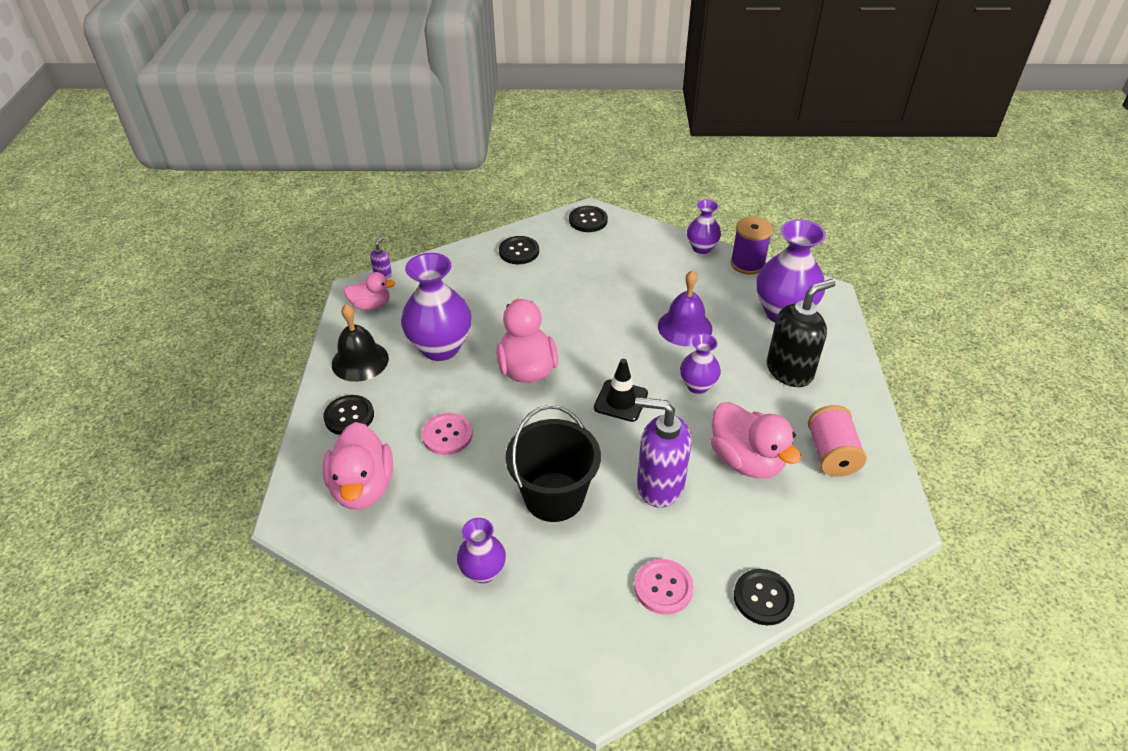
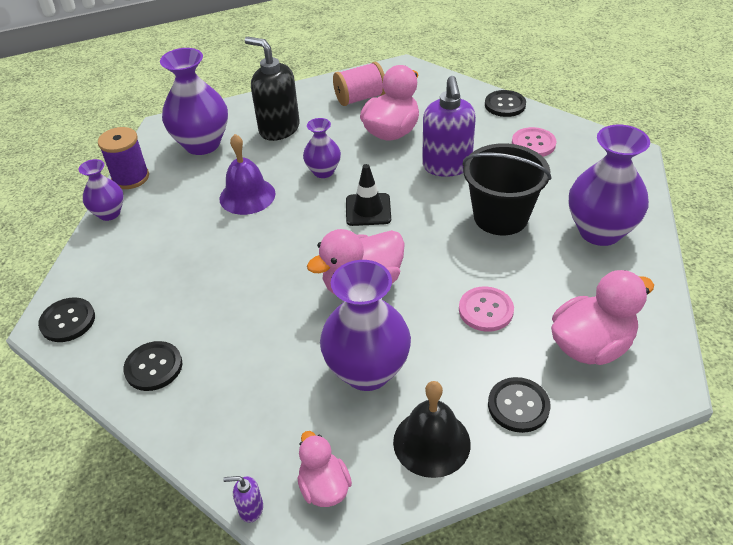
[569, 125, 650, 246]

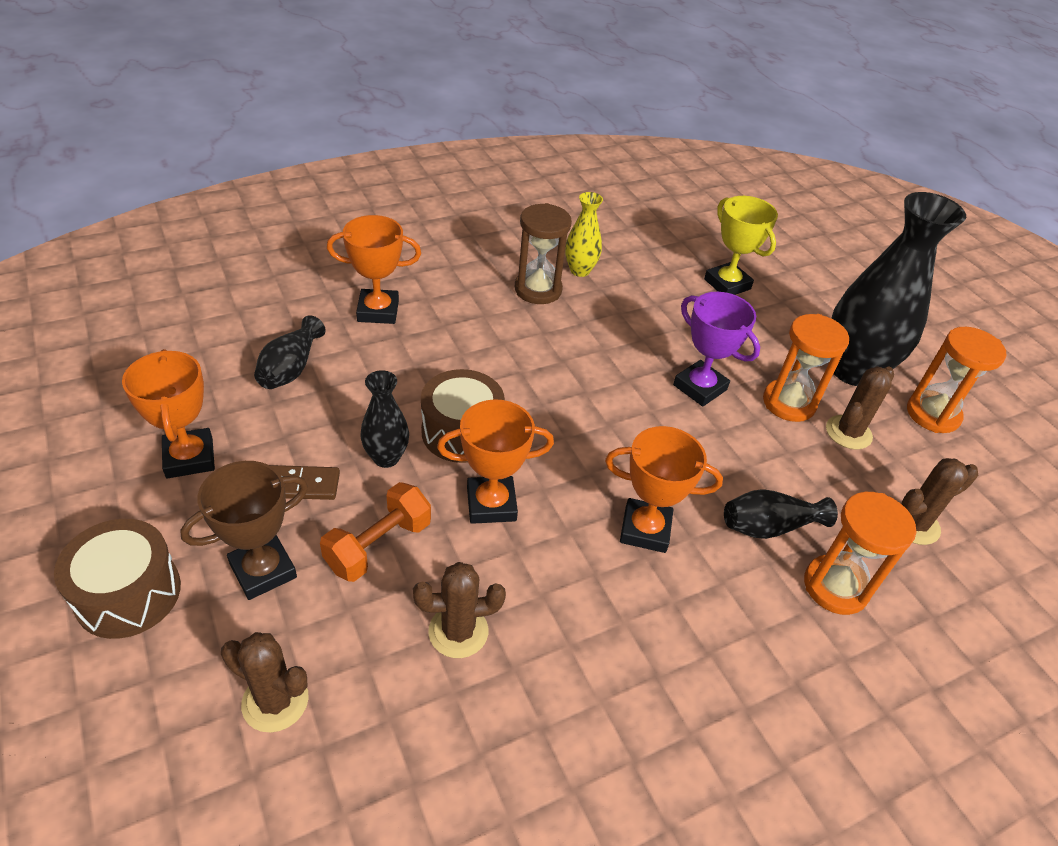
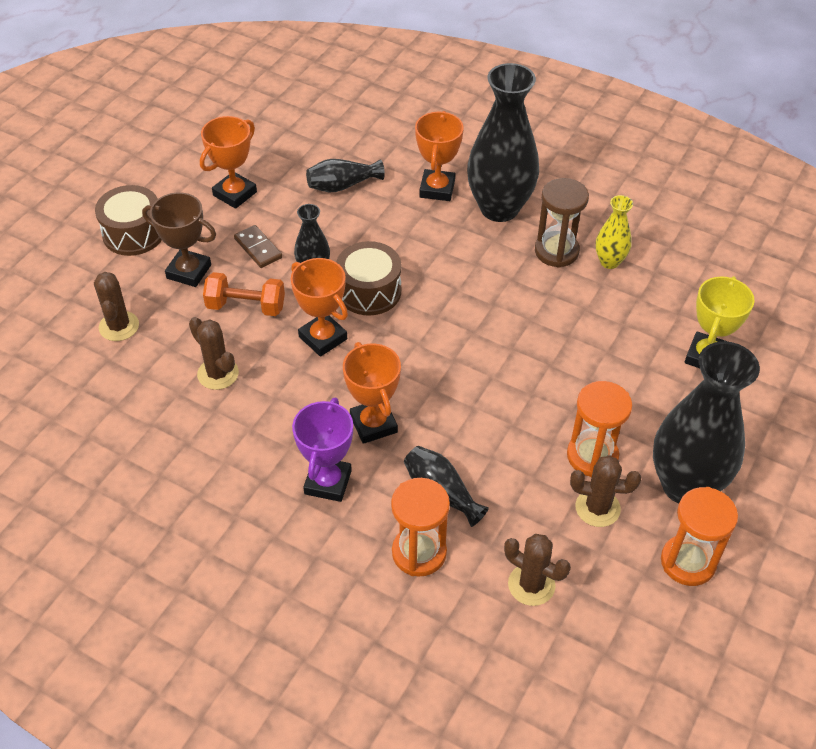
[415, 111, 464, 201]
[292, 398, 353, 502]
[467, 63, 539, 222]

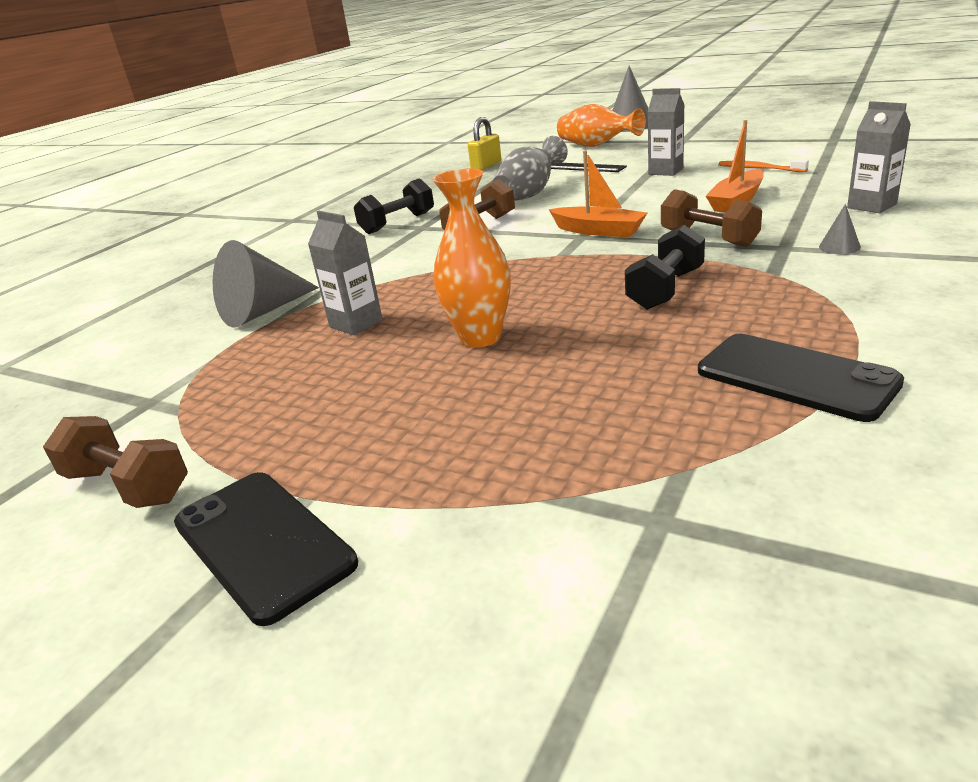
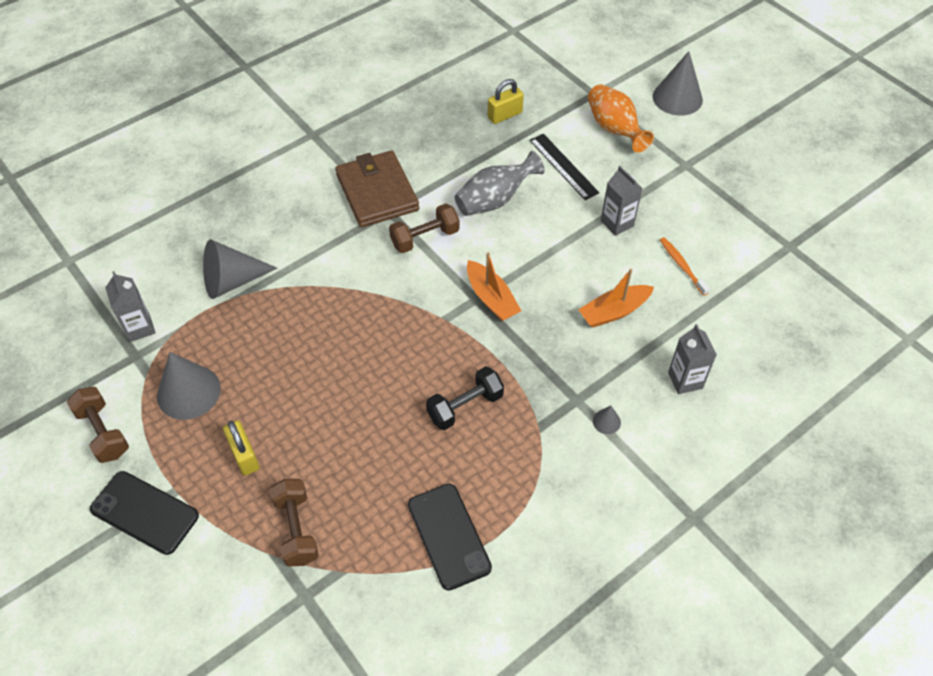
[432, 168, 511, 348] (first image)
[335, 151, 419, 227]
[270, 479, 319, 567]
[105, 271, 156, 342]
[90, 471, 199, 555]
[157, 352, 221, 420]
[223, 420, 260, 476]

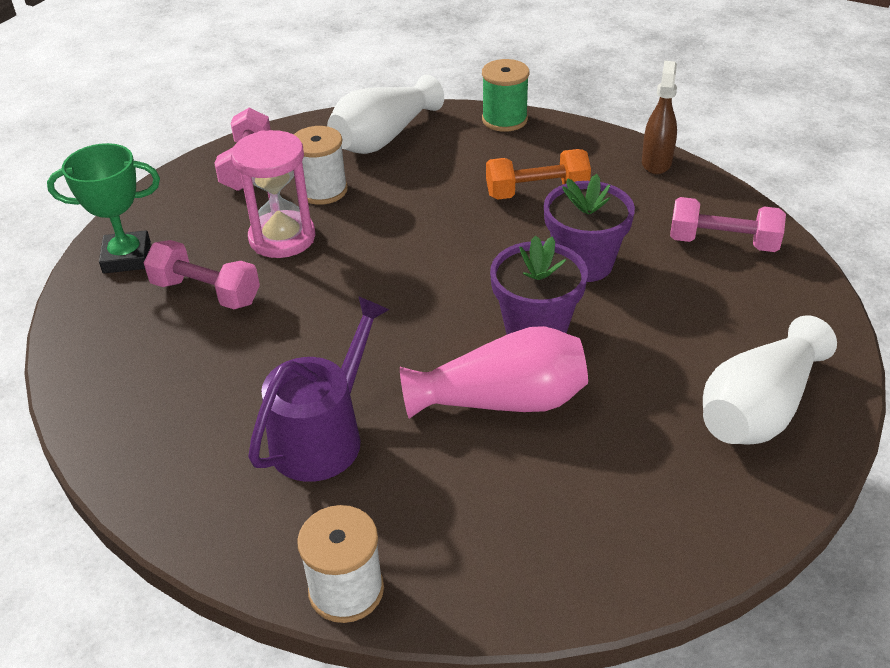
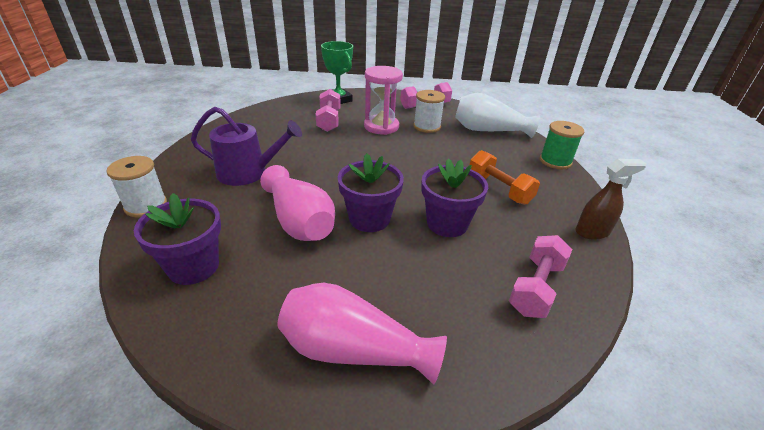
[509, 235, 572, 318]
[278, 283, 447, 385]
[134, 193, 221, 285]

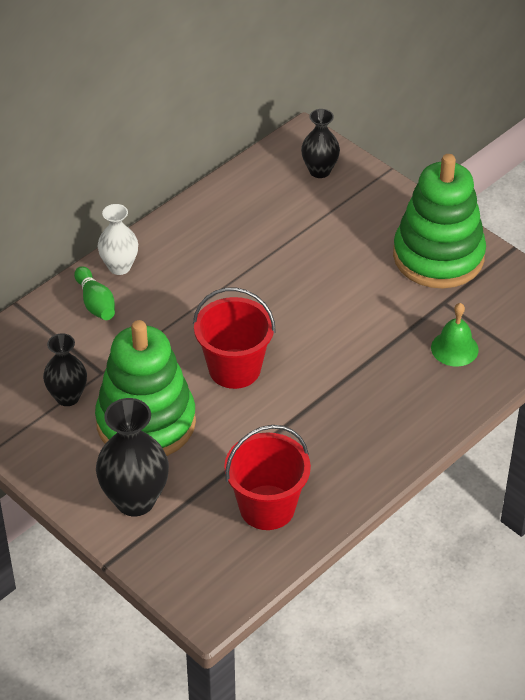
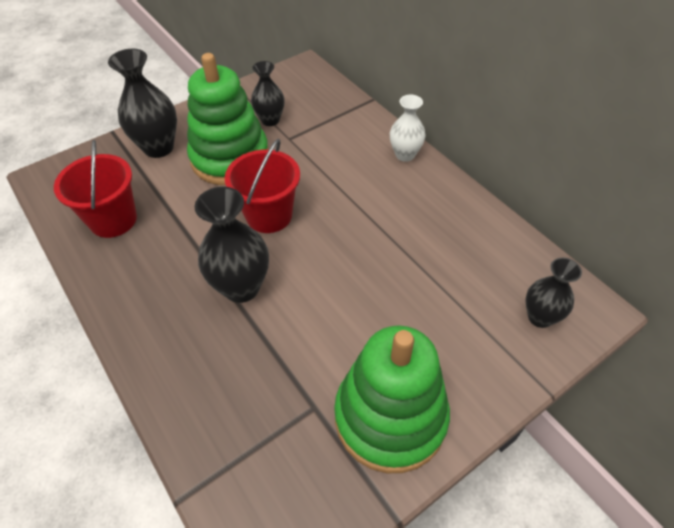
[74, 266, 115, 320] (first image)
[431, 303, 479, 367] (first image)
[195, 187, 269, 303]

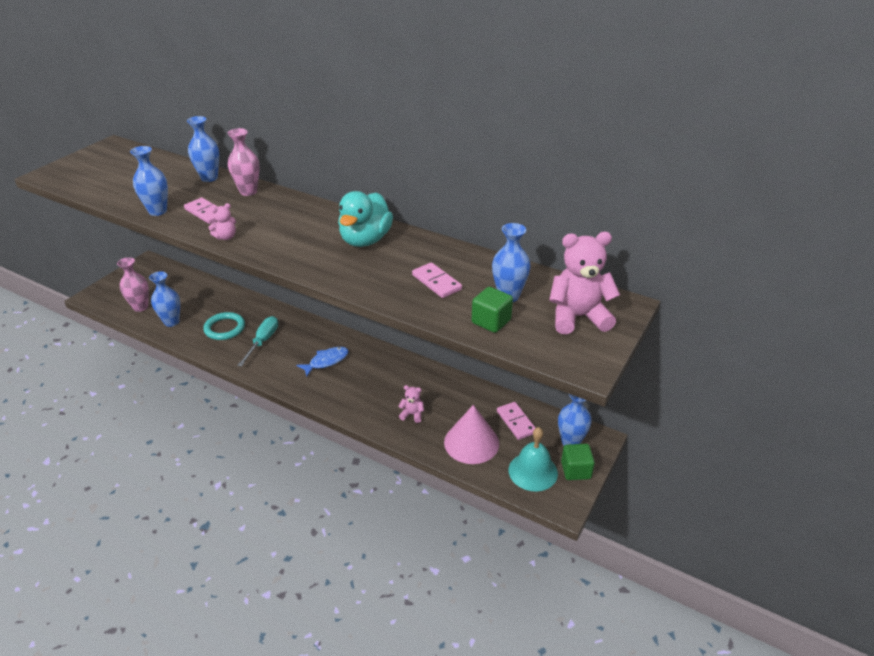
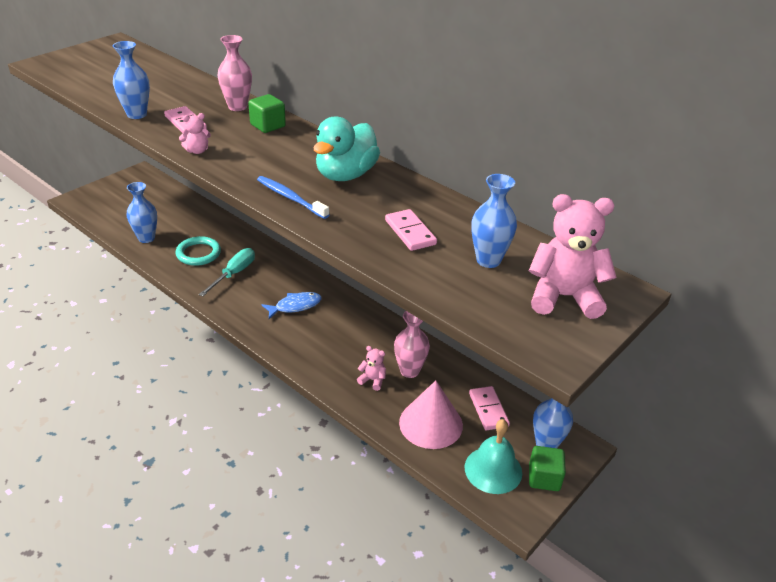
[187, 116, 219, 182] (first image)
[394, 311, 430, 378]
[248, 94, 286, 133]
[257, 176, 329, 219]

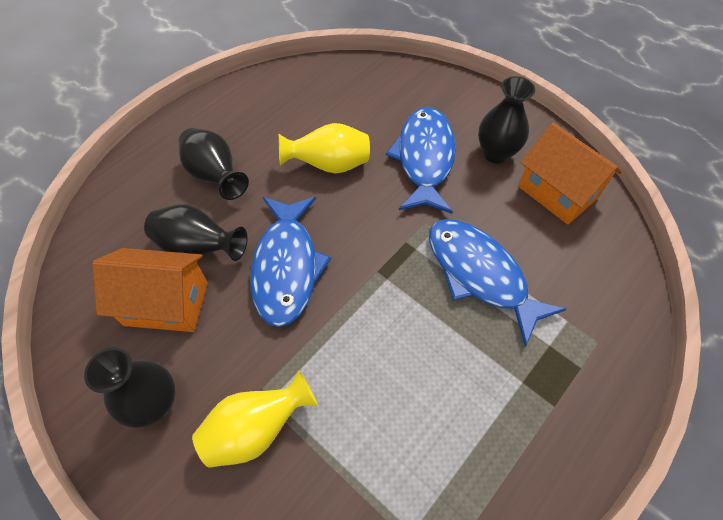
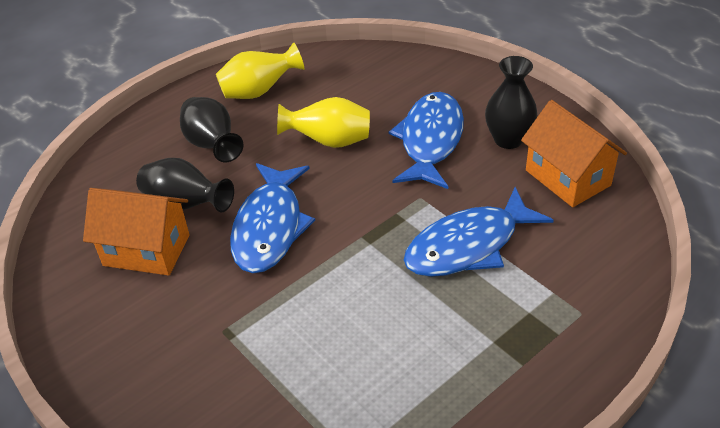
[404, 187, 553, 277]
[84, 348, 176, 428] (first image)
[216, 42, 304, 99]

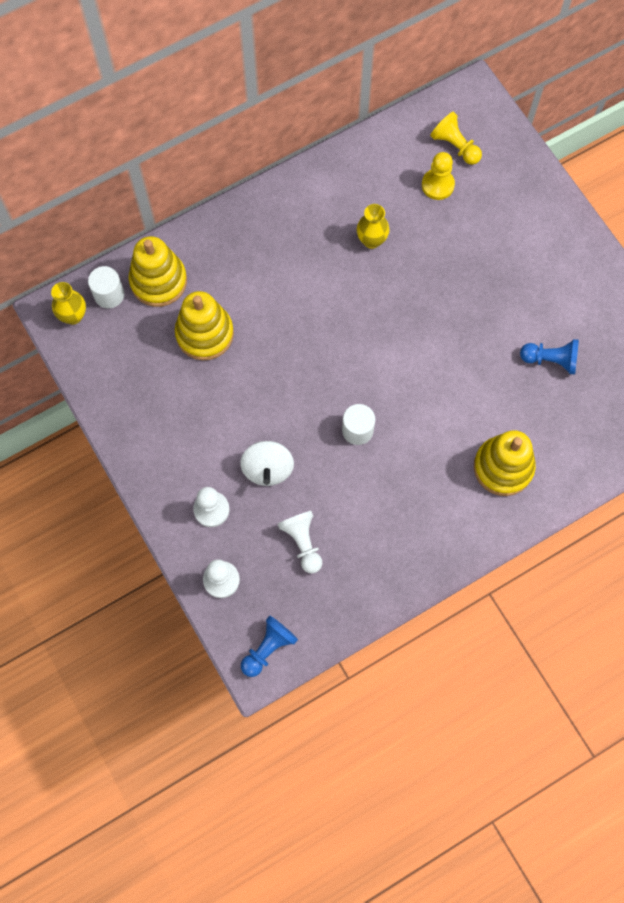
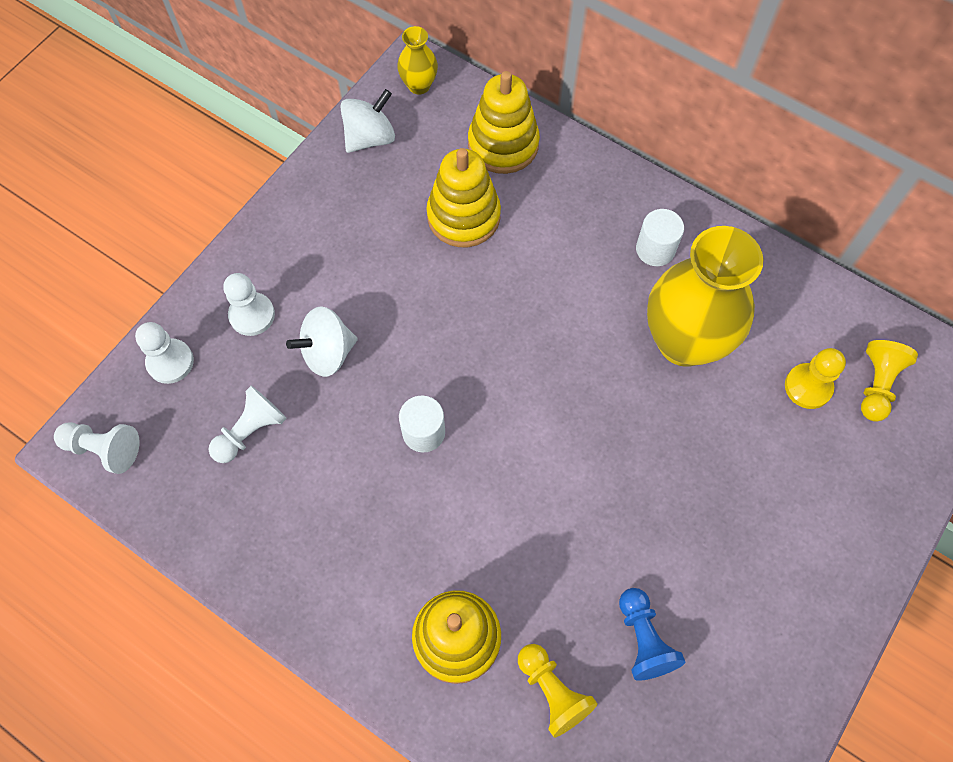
[647, 226, 763, 367]
[636, 209, 684, 266]
[54, 422, 140, 474]
[340, 89, 395, 153]
[518, 644, 598, 738]

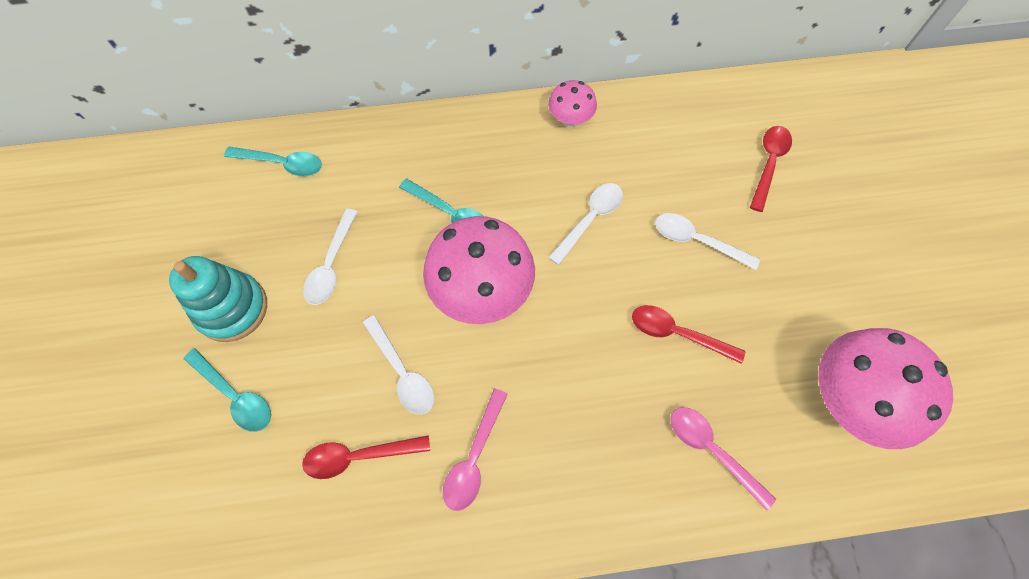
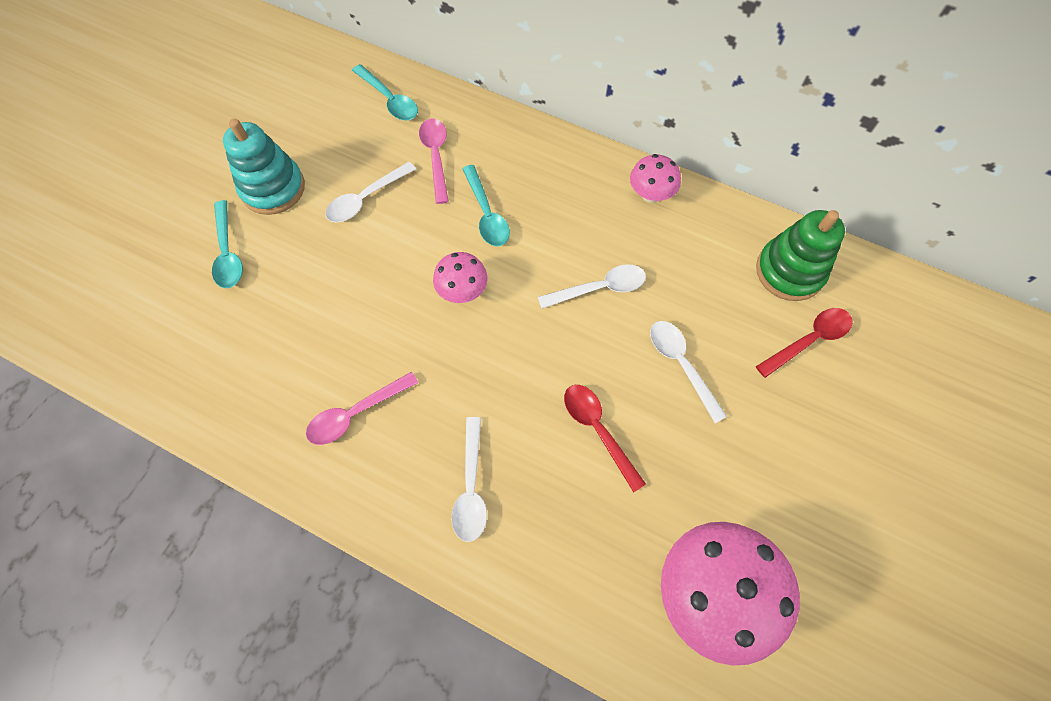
[433, 252, 487, 303]
[451, 417, 487, 542]
[419, 119, 449, 204]
[302, 435, 430, 479] (first image)
[756, 210, 845, 301]

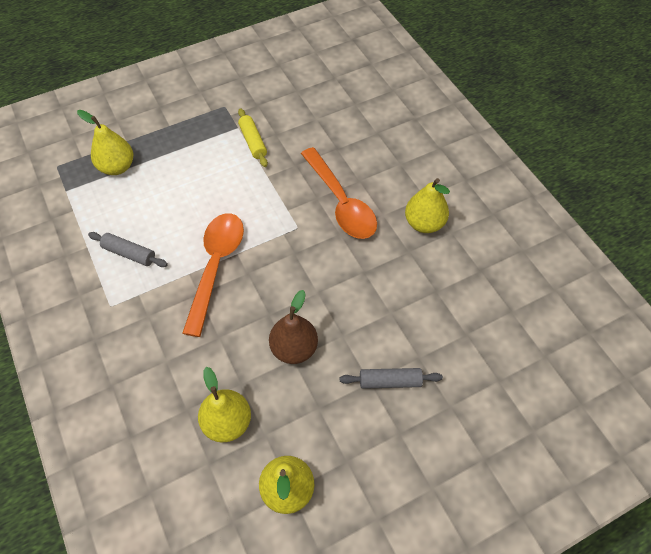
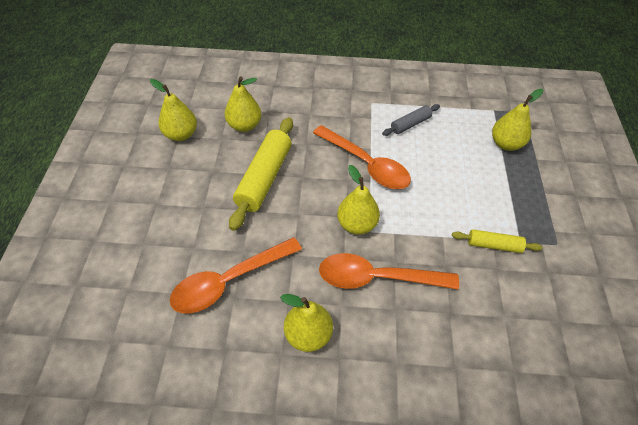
[229, 117, 293, 231]
[340, 368, 443, 389] (first image)
[337, 165, 380, 235]
[170, 237, 302, 314]

